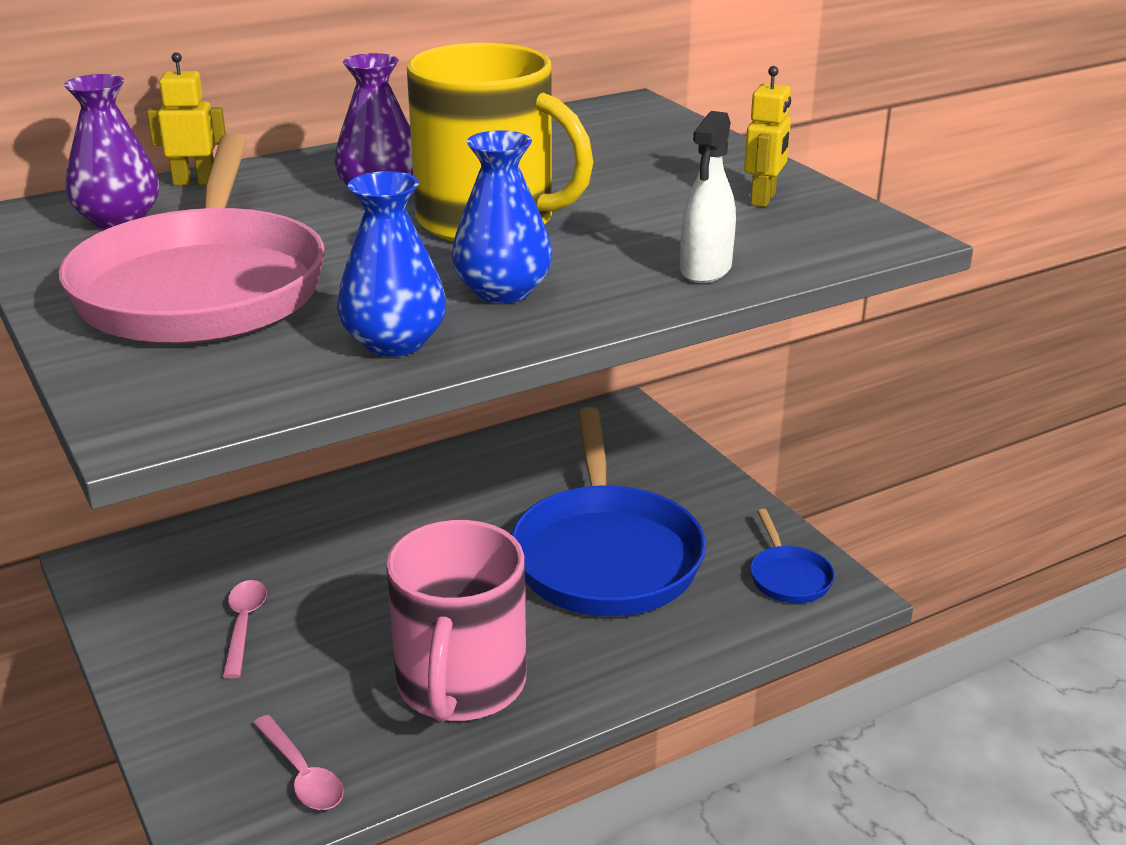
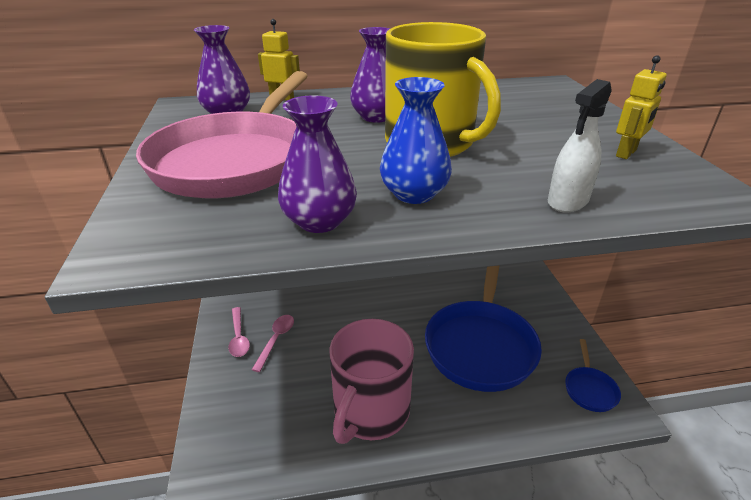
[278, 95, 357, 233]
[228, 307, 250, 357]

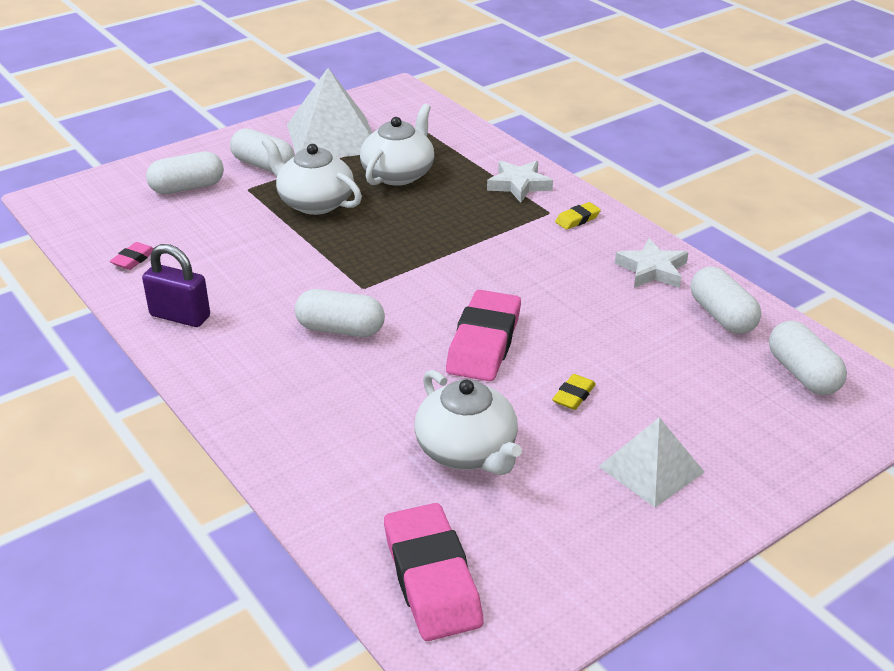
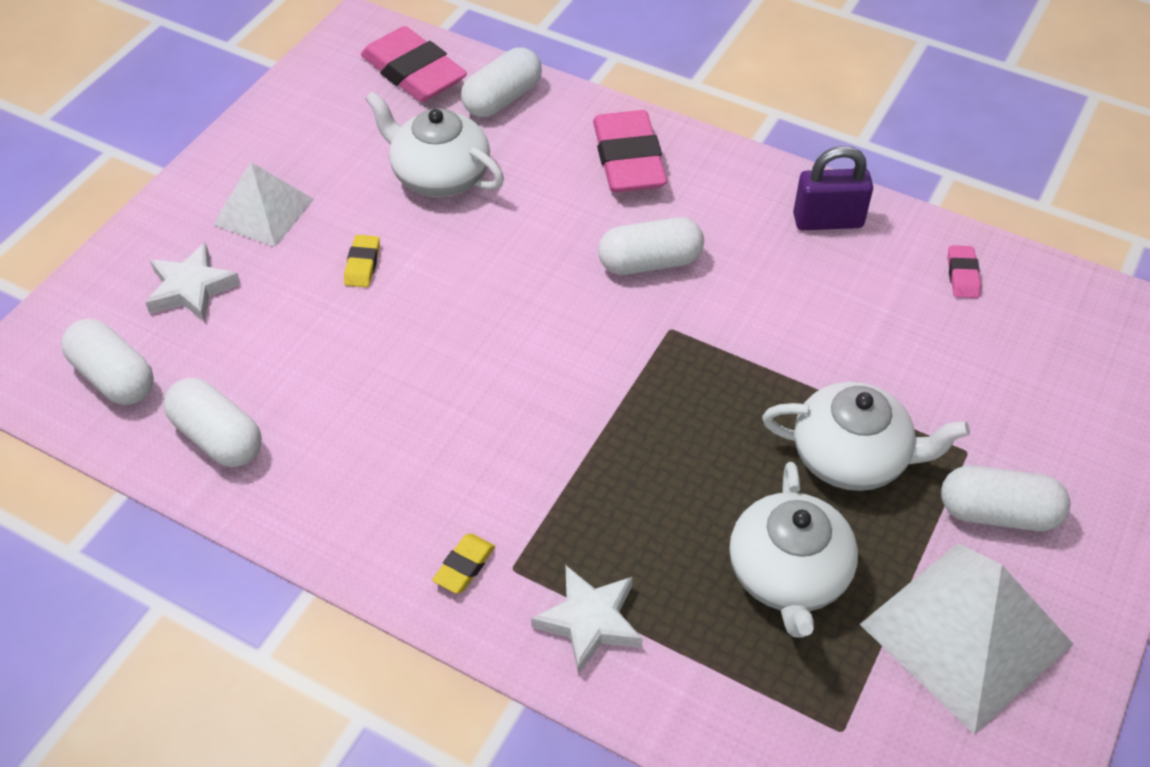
[461, 48, 542, 117]
[145, 242, 241, 322]
[593, 110, 667, 192]

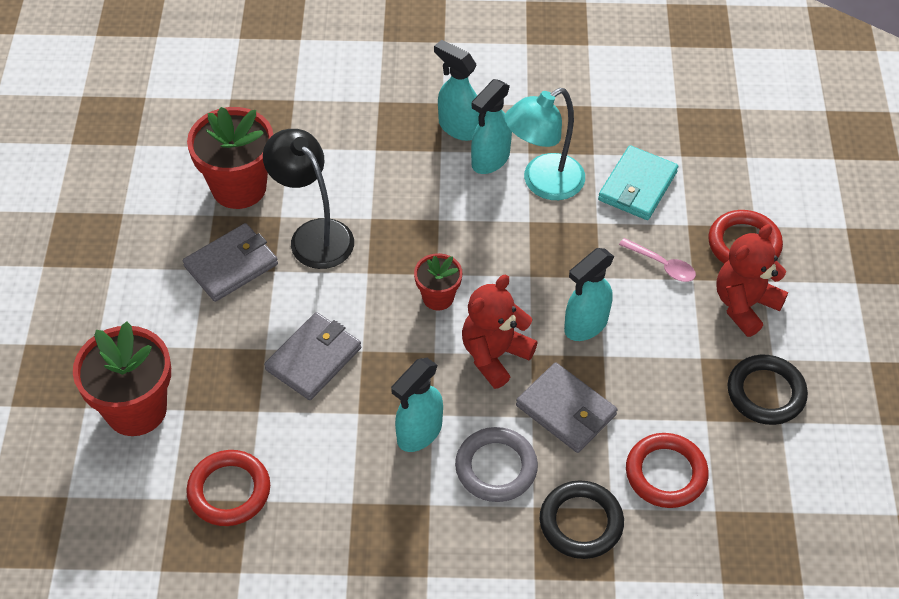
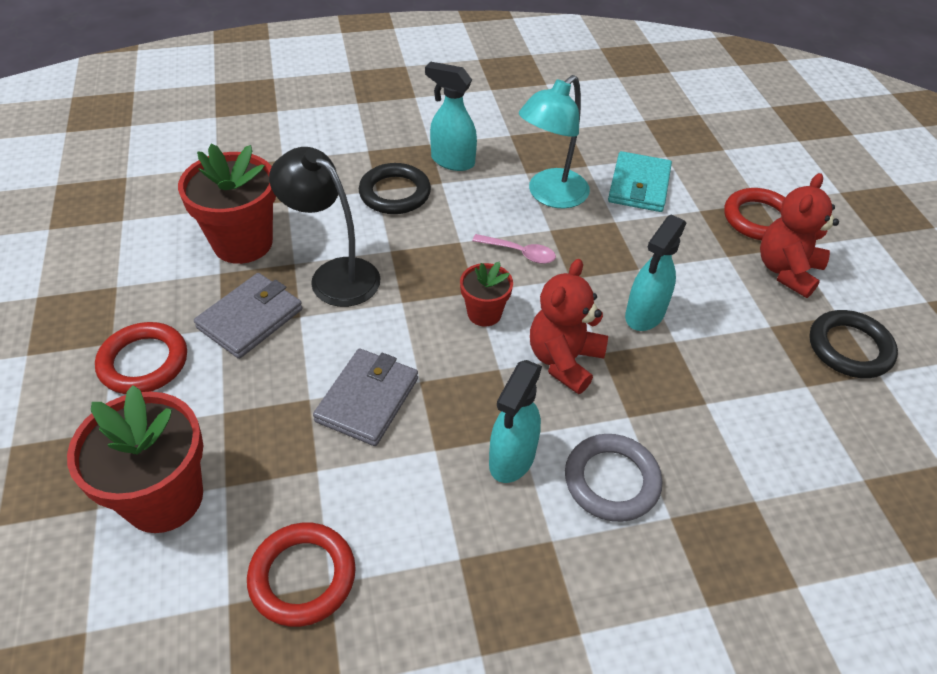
[471, 79, 512, 174] (first image)
[472, 234, 556, 264]
[516, 362, 617, 453] (first image)
[95, 322, 187, 394]
[359, 163, 431, 214]

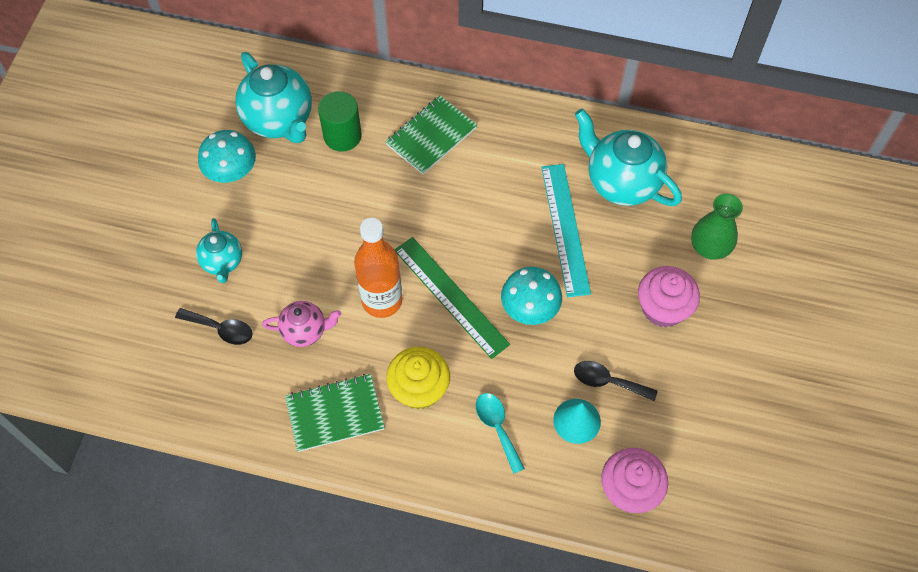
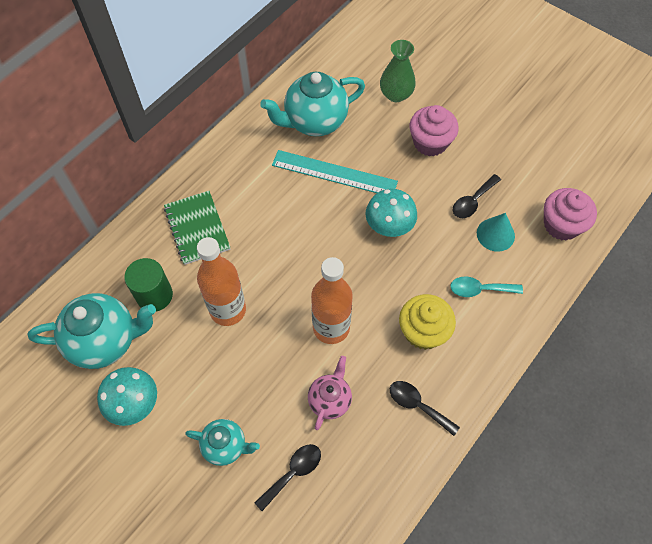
[394, 237, 510, 359] (first image)
[390, 381, 460, 436]
[197, 237, 246, 326]

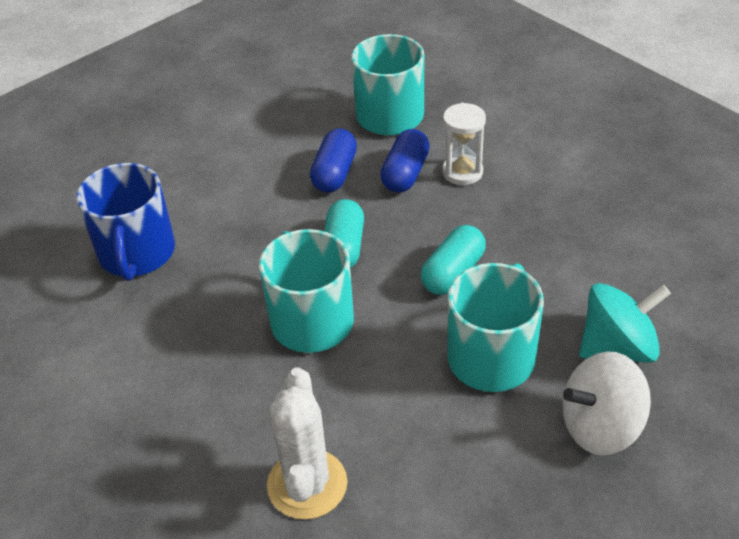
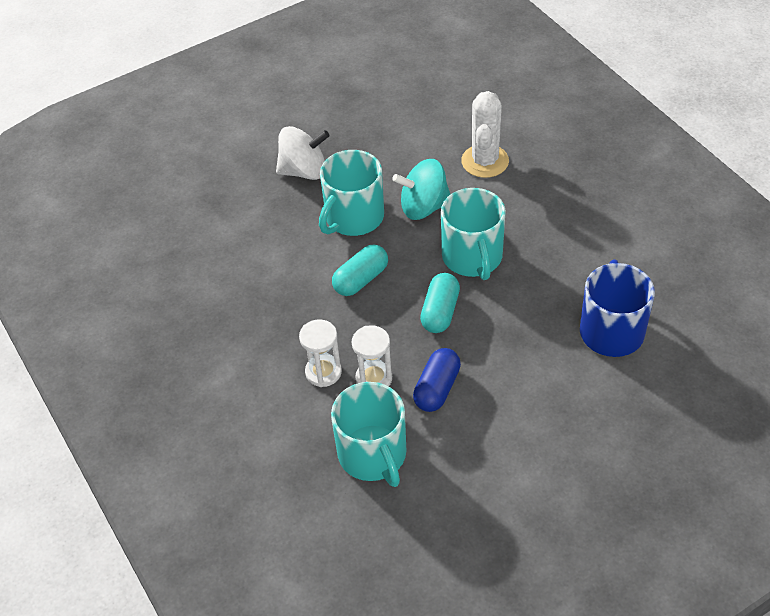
[352, 325, 392, 387]
[392, 159, 451, 220]

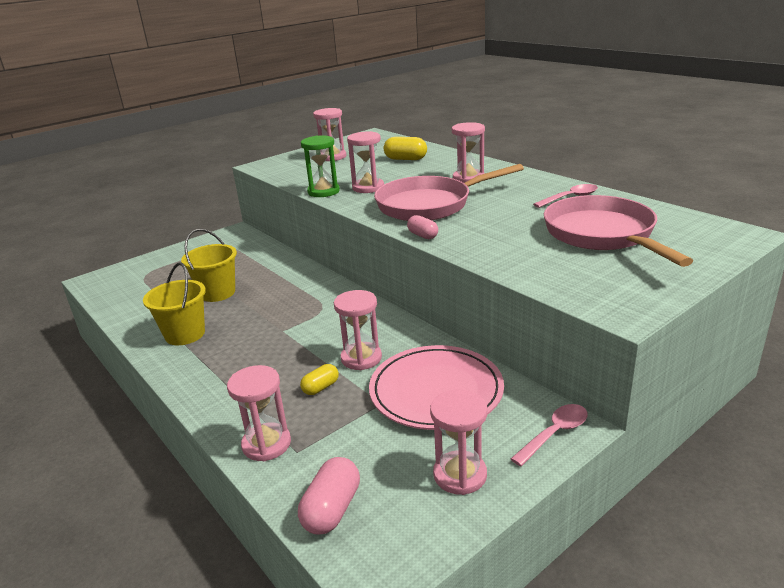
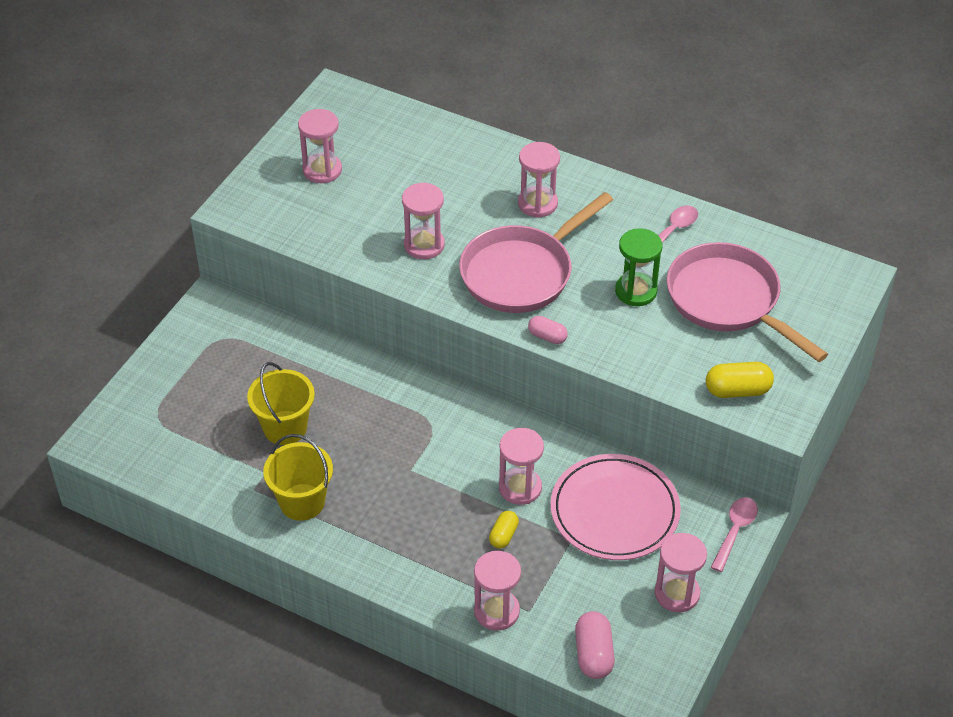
[615, 228, 662, 306]
[706, 362, 774, 398]

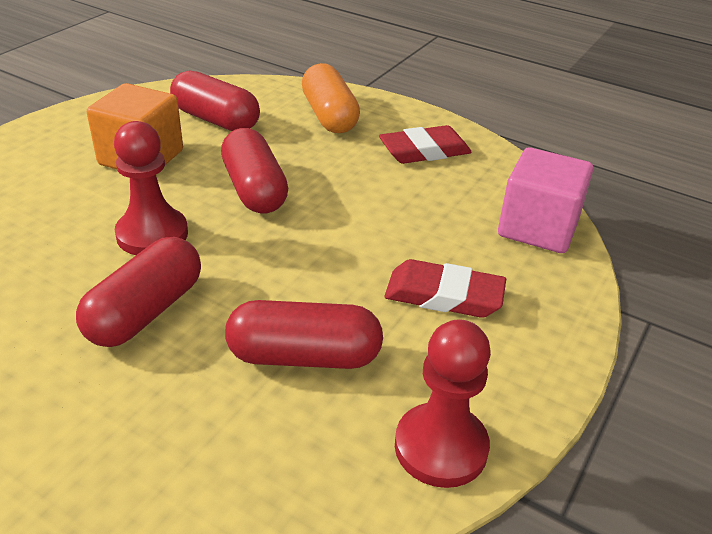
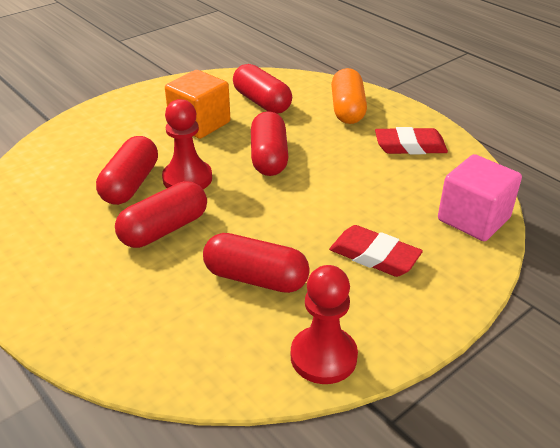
[96, 136, 158, 205]

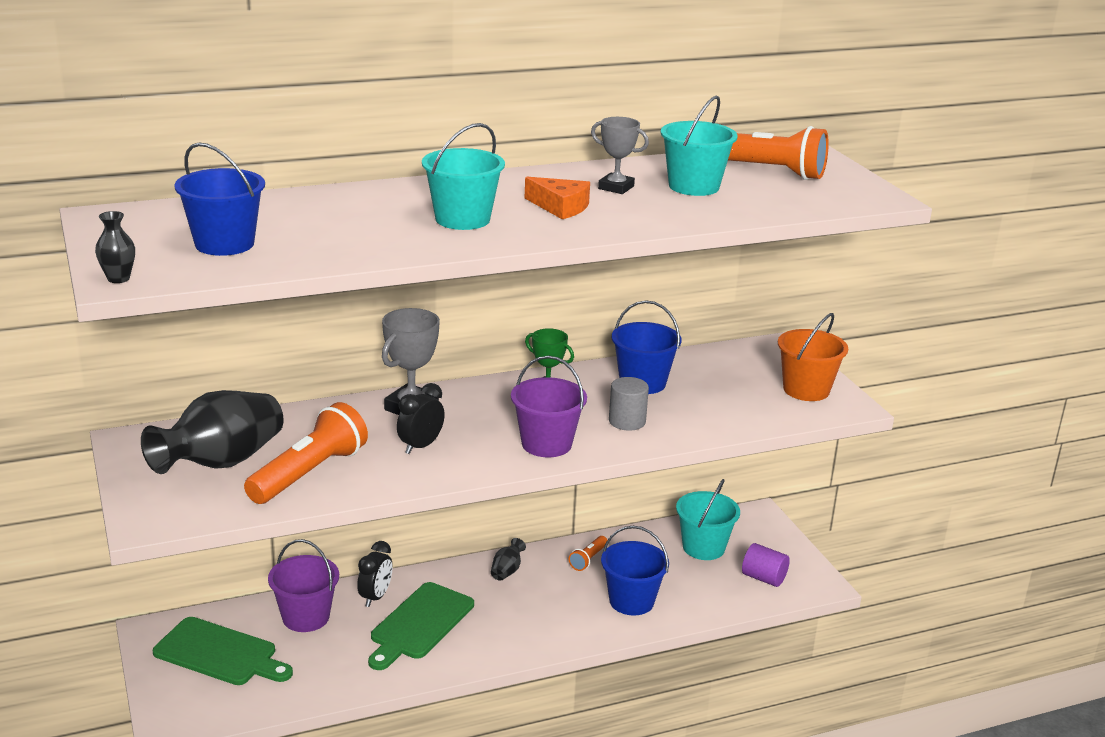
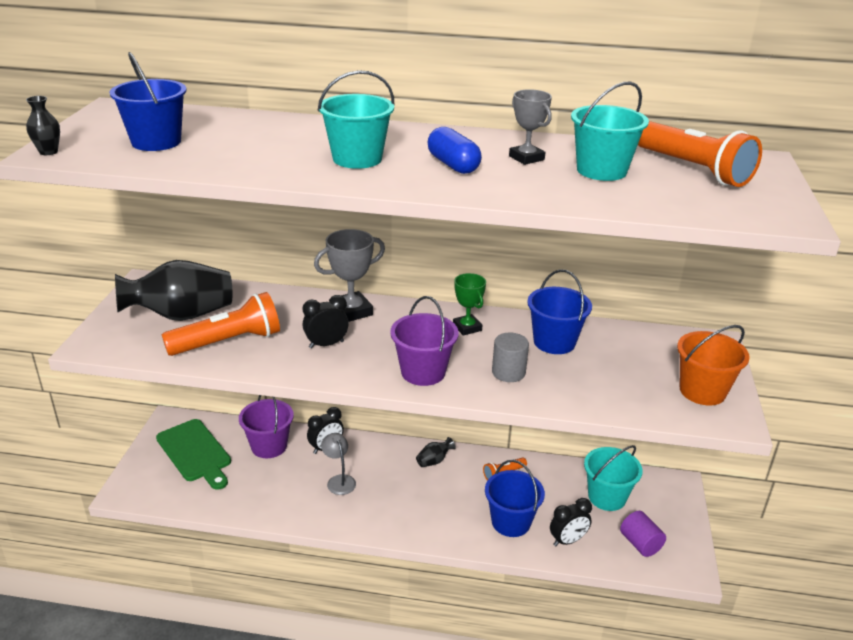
[428, 127, 482, 174]
[321, 433, 356, 495]
[550, 498, 592, 546]

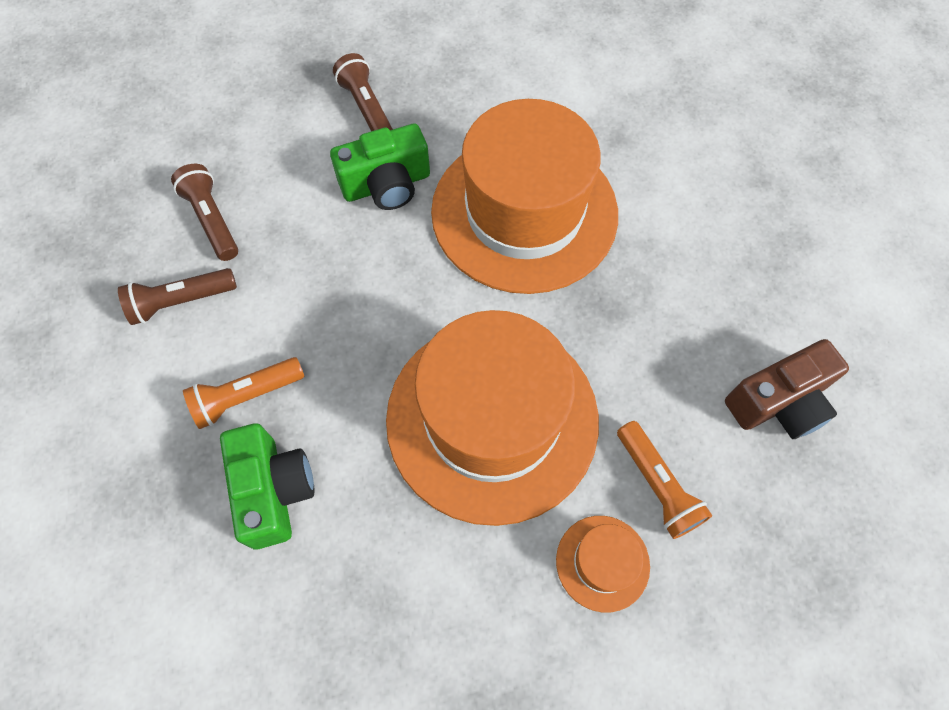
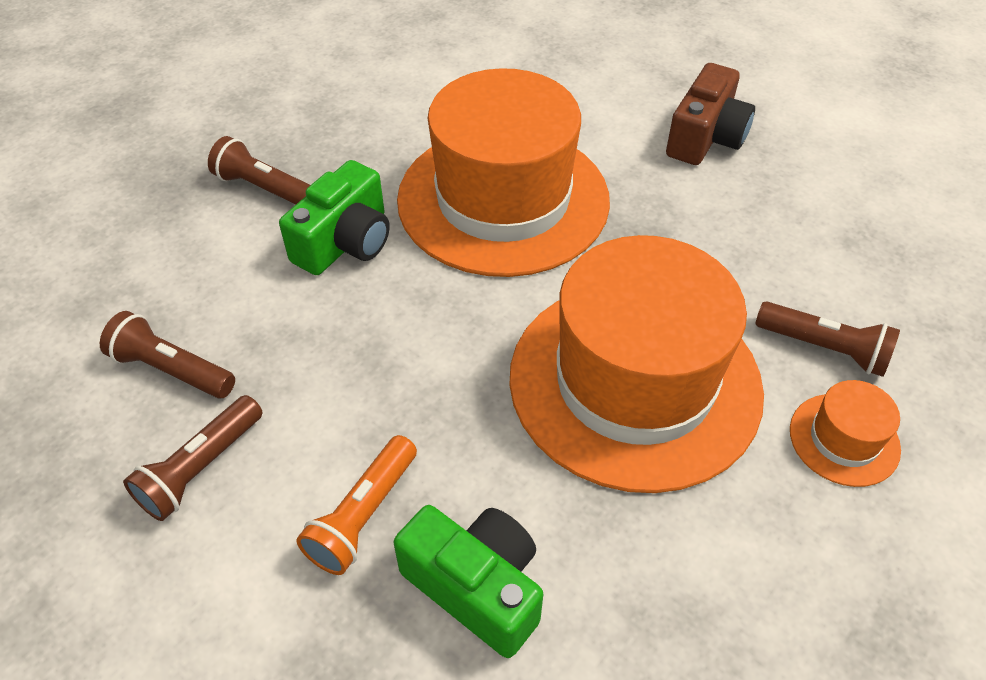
[666, 63, 755, 165]
[756, 302, 900, 377]

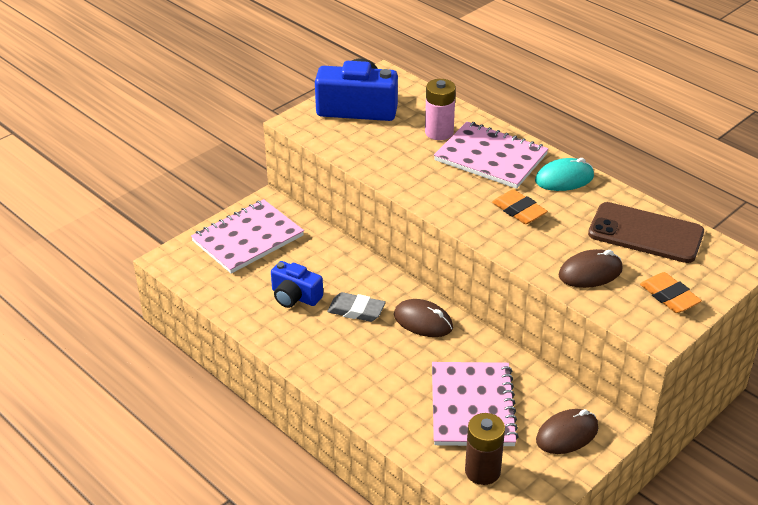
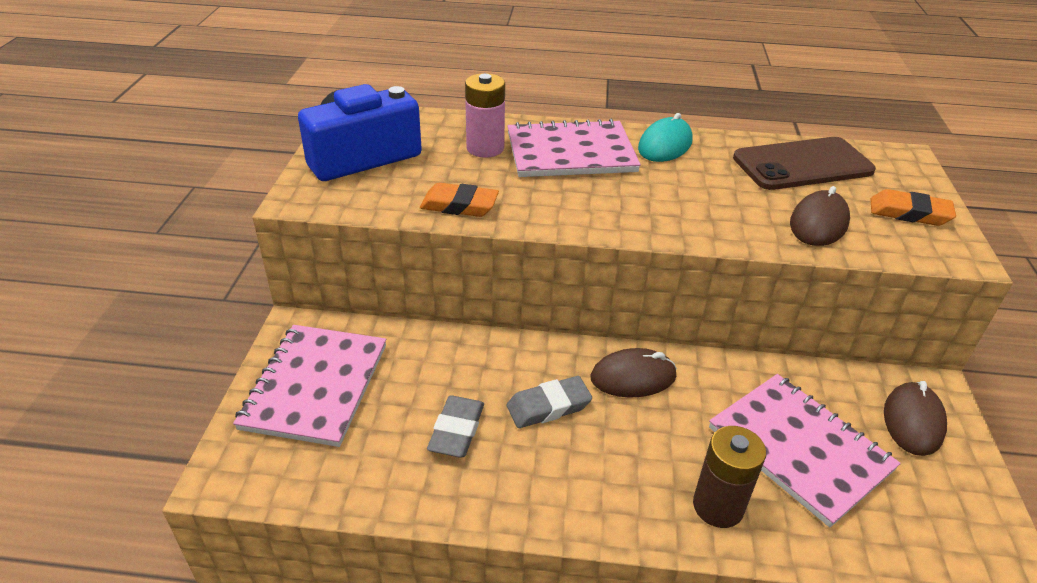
[420, 183, 499, 217]
[427, 395, 484, 457]
[693, 426, 766, 528]

